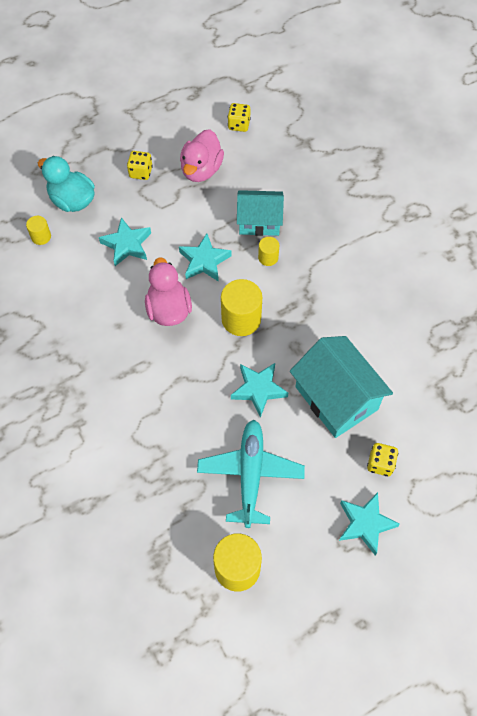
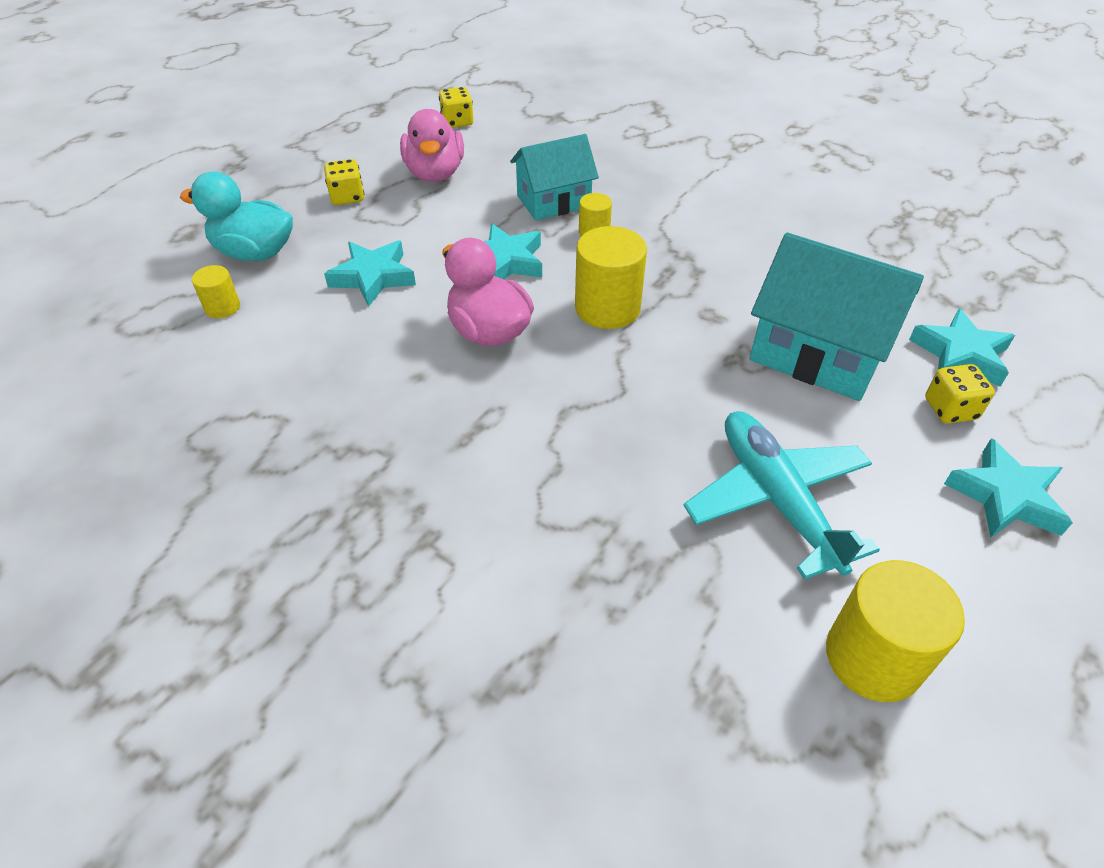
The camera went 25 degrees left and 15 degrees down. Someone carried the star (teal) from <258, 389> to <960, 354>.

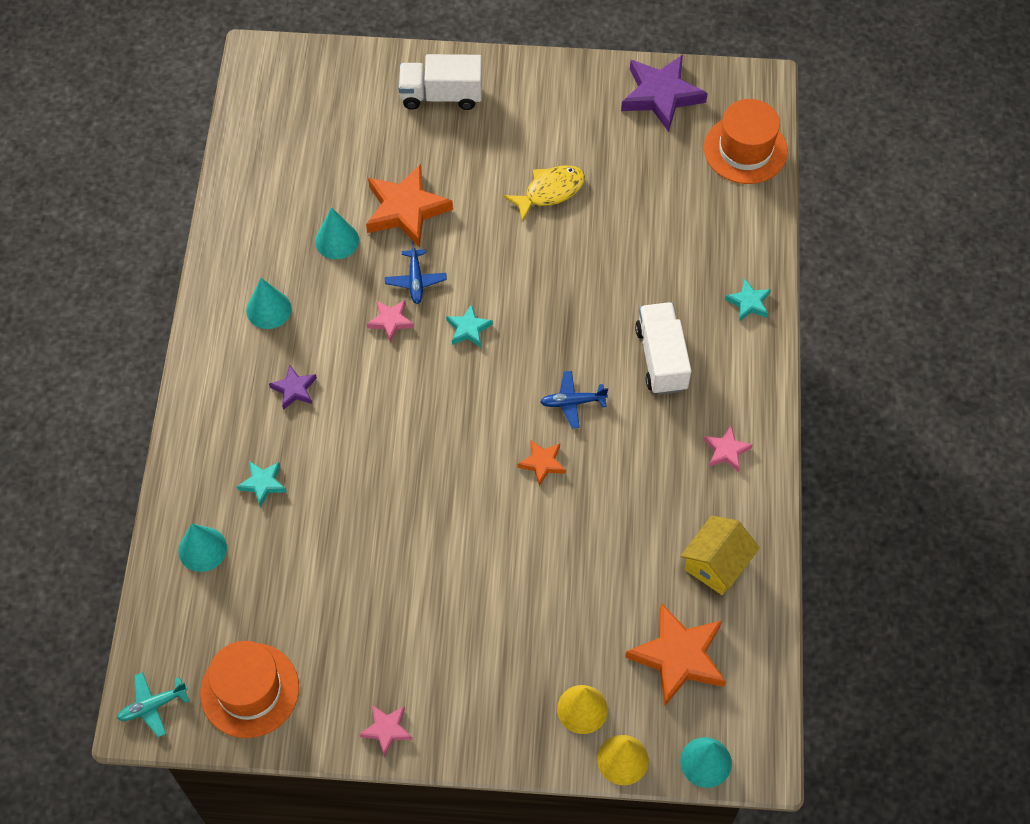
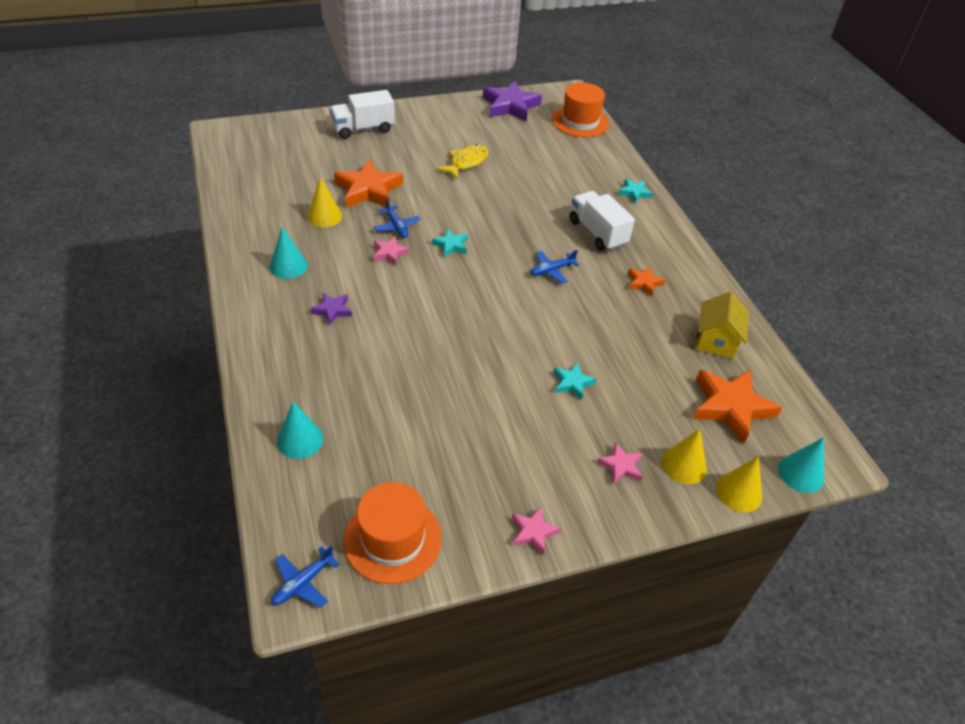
The camera went 25 degrees left and 15 degrees down. Someone repainted the cone (teal) at <337, 240>, which became the cone (golden) at <324, 216>. Someone carried the star (rosy) from <726, 451> to <621, 466>. Someone carried the star (bright orange) from <542, 463> to <644, 283>. Someone carried the star (teal) from <263, 484> to <572, 383>. Someone repainted the plane (teal) at <152, 706>, which became the plane (royal blue) at <303, 583>.

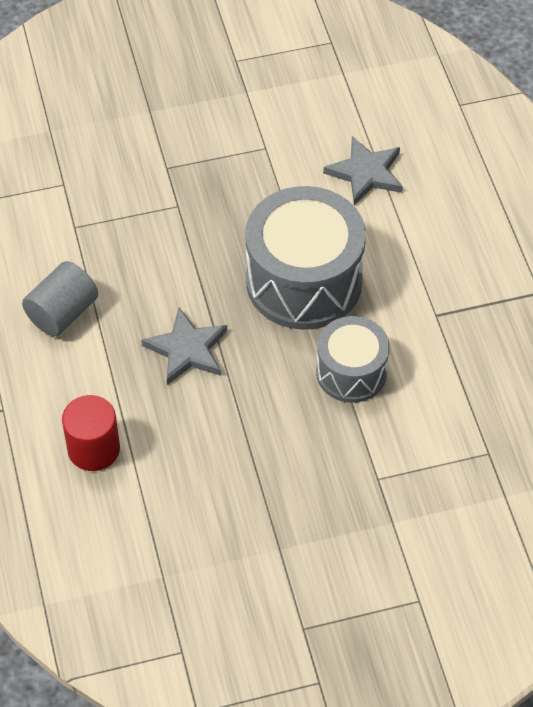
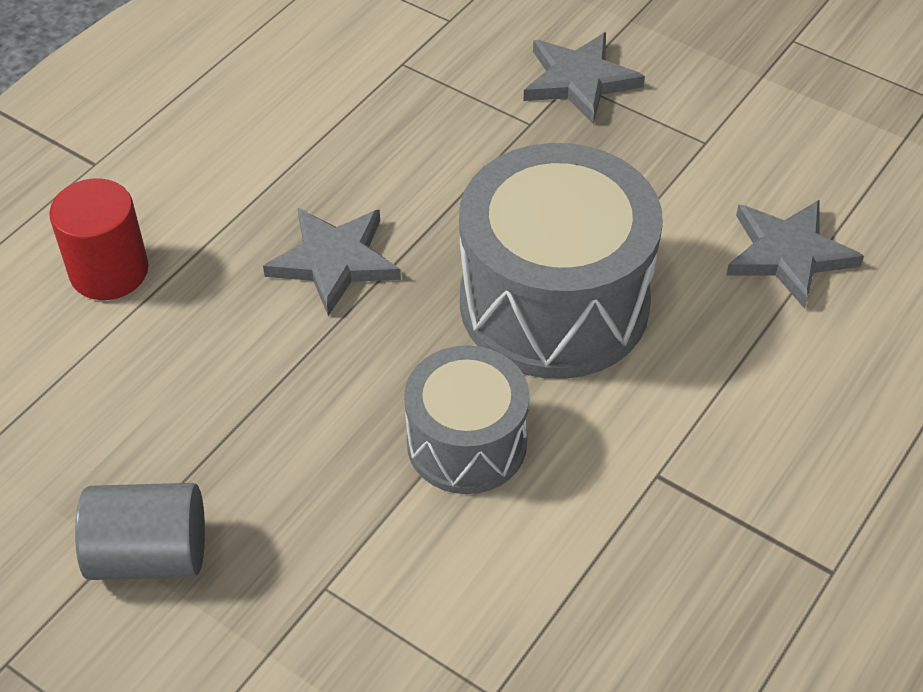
The camera went 50 degrees right and 5 degrees down. Someone carried the cylinder shape (grey) from <62, 313> to <149, 555>. Someone put down the star (grey) at <579, 80>.

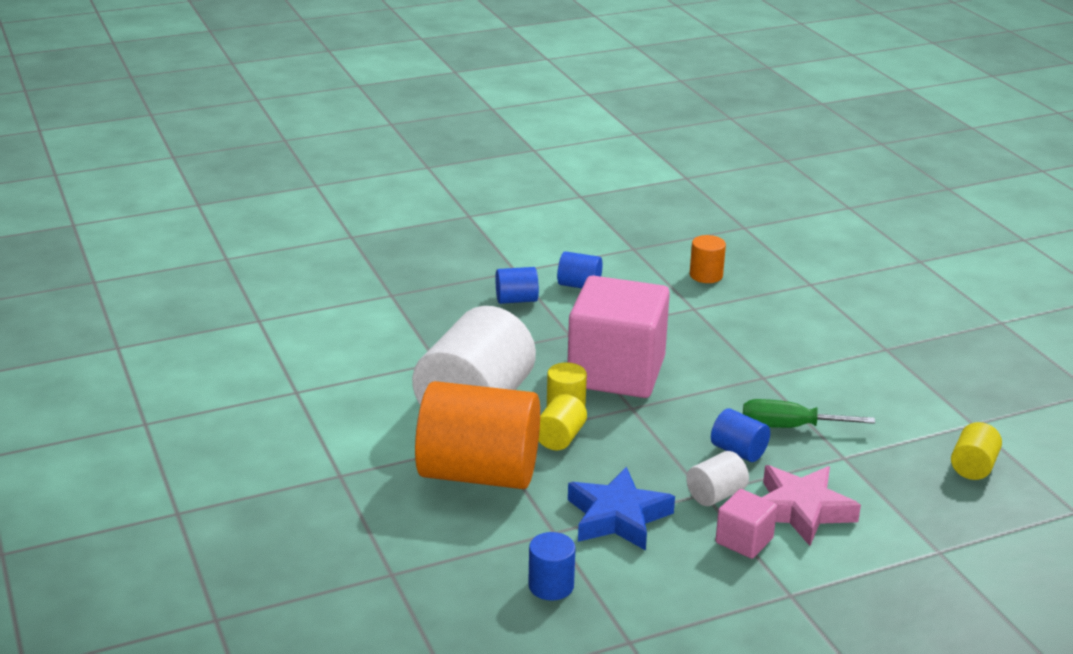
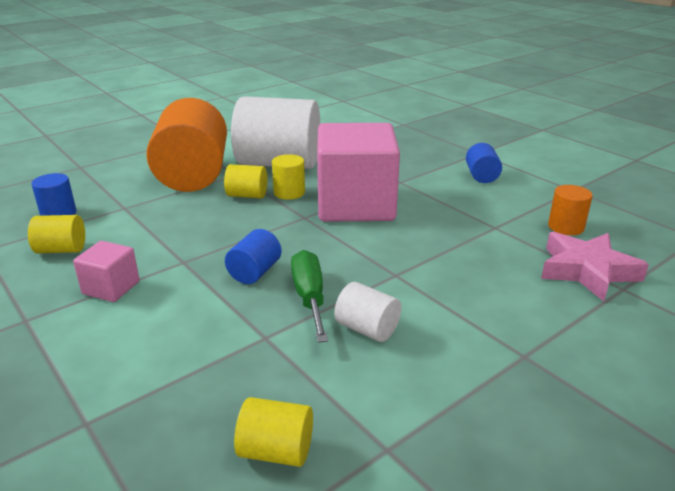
The camera went 75 degrees right and 0 degrees up. Someone took away the cylinder shape (royal blue) at <516, 300>. Someone carried the cylinder shape (white) from <716, 495> to <367, 329>. Someone carried the star (rosy) from <801, 510> to <587, 271>. Someone took away the star (royal blue) at <617, 517>. Someone put down the cylinder shape (golden) at <61, 250>.

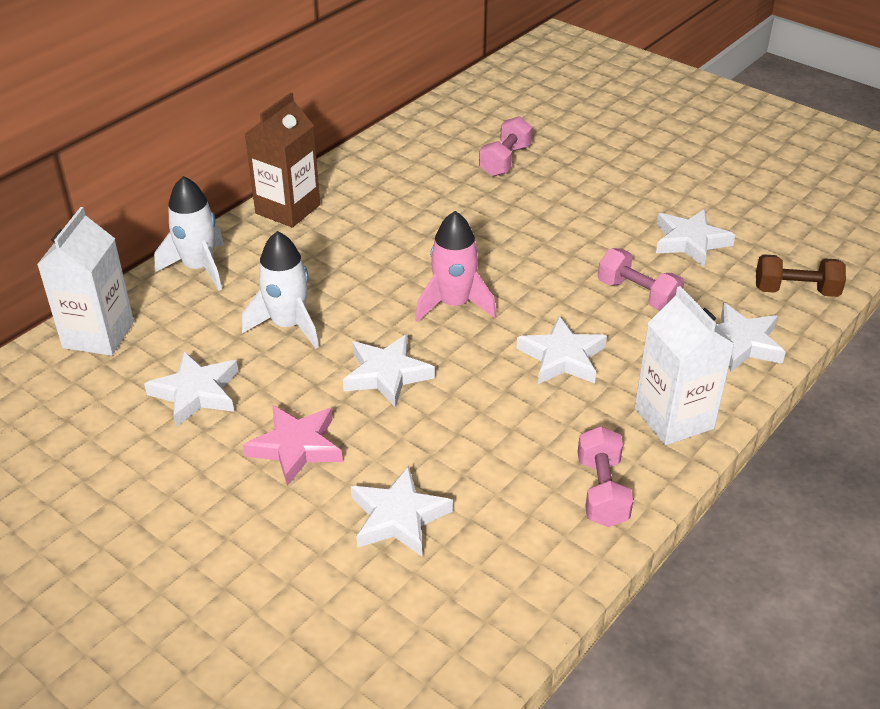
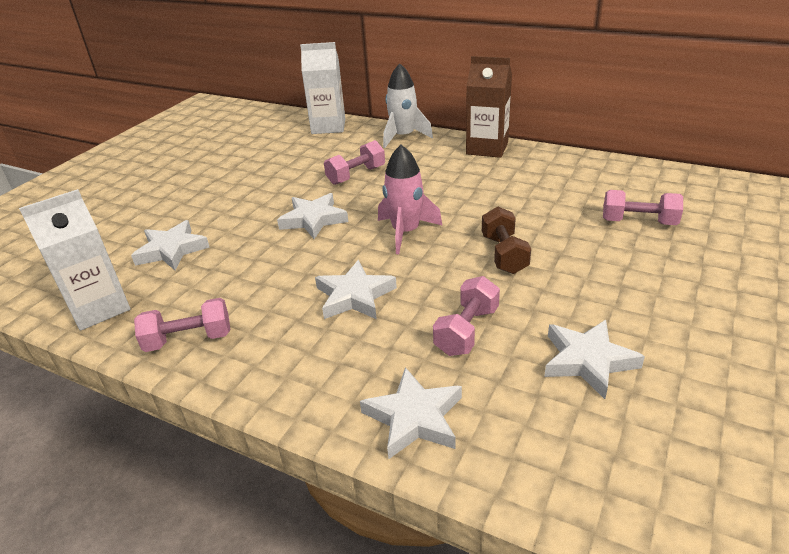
The camera went 80 degrees right and 5 degrees down. Someone swapped the rocket (white) at <288, 325> for the hand weight (rosy) at <356, 175>. Someone carried the hand weight (russet) from <795, 291> to <504, 254>. Someone carried the carton (white) from <674, 418> to <99, 308>. Someone took away the star (white) at <196, 393>. Someone took away the star (rosy) at <296, 447>.

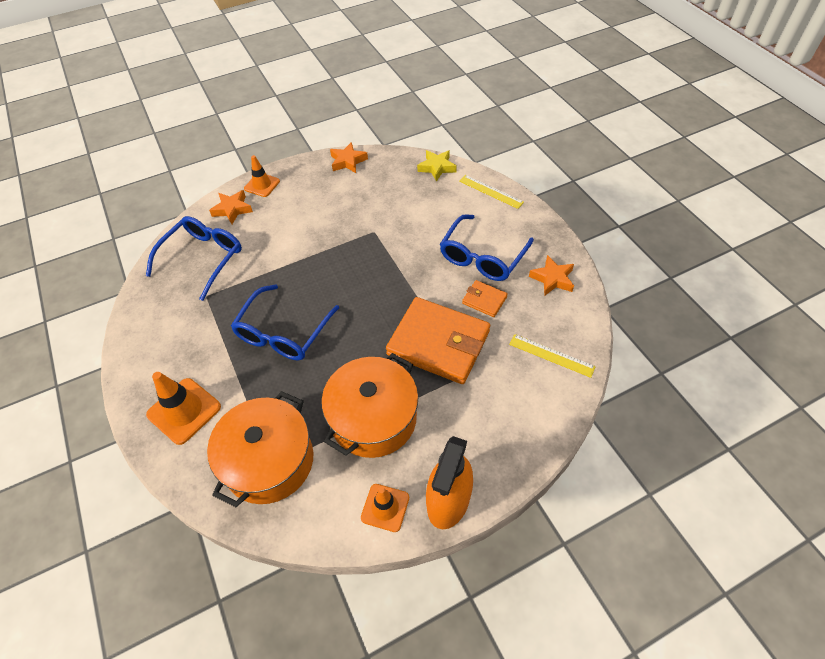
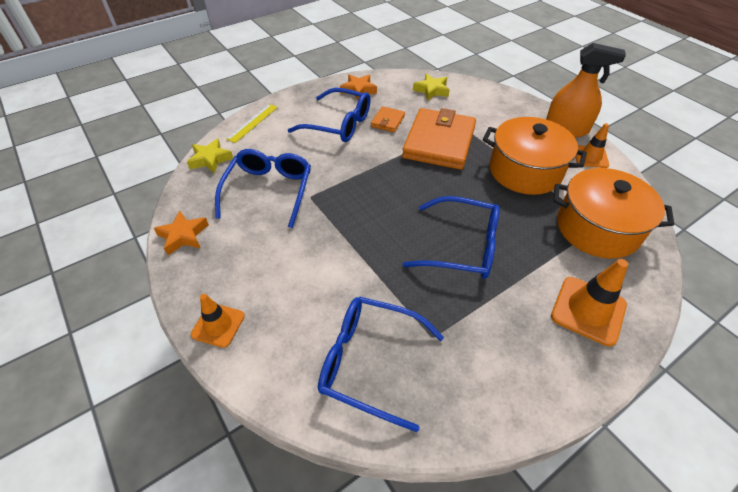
The camera went 100 degrees left and 5 degrees down. Someone took away the star (bright orange) at <232, 209>. Someone swapped the measuring stick (golden) at <551, 355> for the star (golden) at <431, 90>. Someone put down the glasses (royal blue) at <269, 191>.

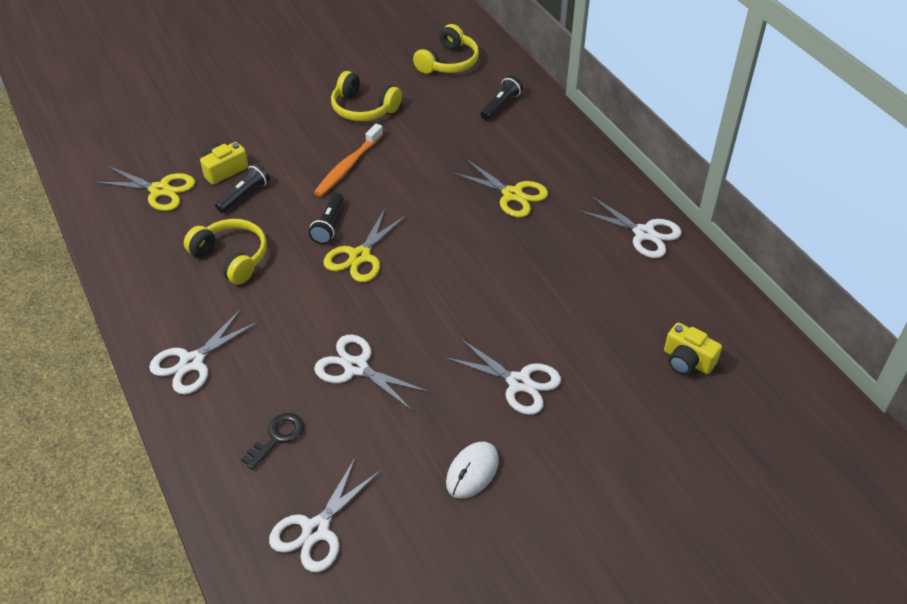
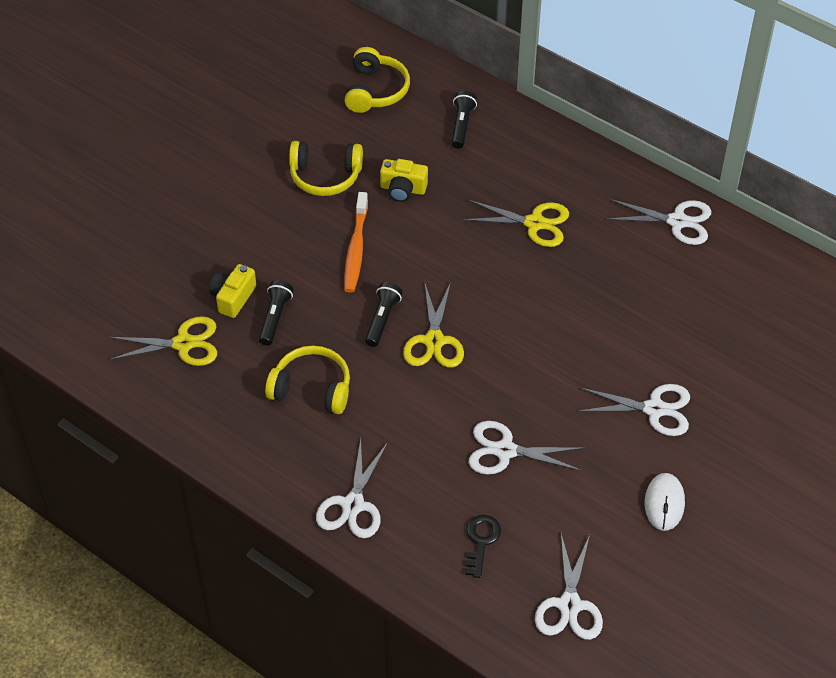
The camera went 25 degrees left and 5 degrees up. Someone rotated the pocket torch (ebony) at <329, 225> by 150 degrees counterclockwise. Someone carried the photo camera (golden) from <687, 361> to <403, 189>.

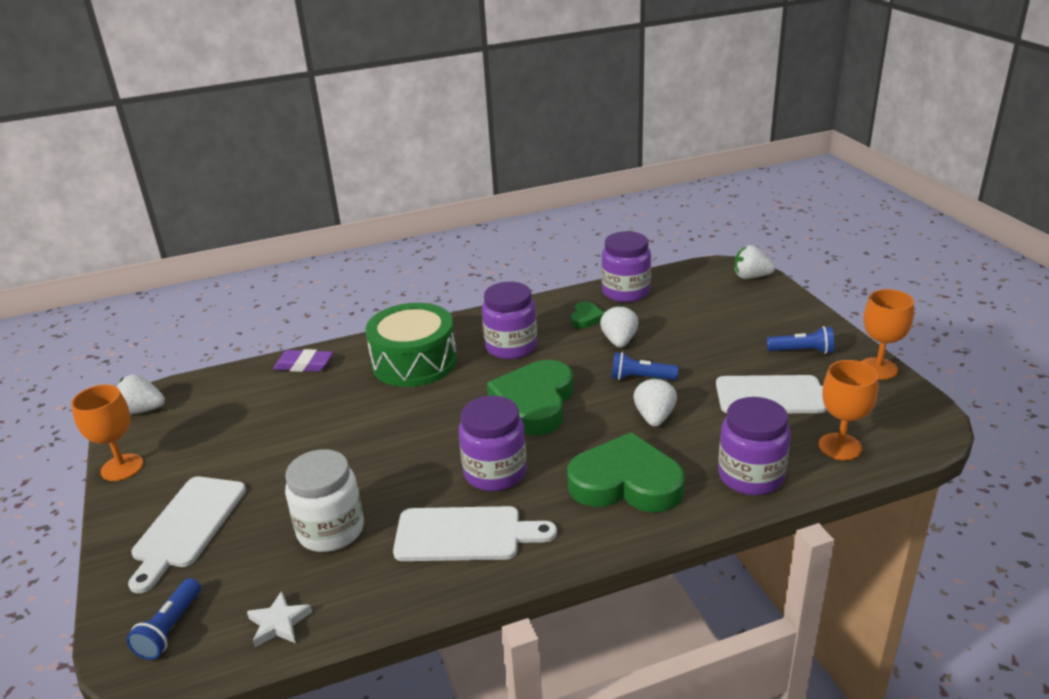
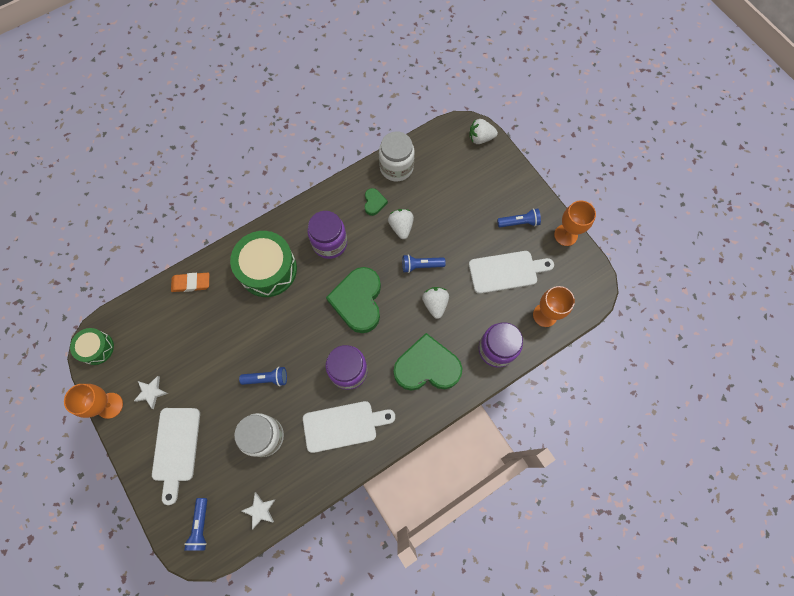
The camera went 15 degrees left and 40 degrees up. Someone repainted the preserve jar (royal purple) at <626, 292>, which became the preserve jar (white) at <396, 167>. Someone repainted the pencil eraser (royal purple) at <304, 365>, which became the pencil eraser (bright orange) at <191, 283>. Someone swapped the strawberry (white) at <142, 410> for the snare drum (green) at <96, 348>. Someone put down the pocket torch (royal blue) at <267, 378>. Someone put down the star (white) at <151, 392>.

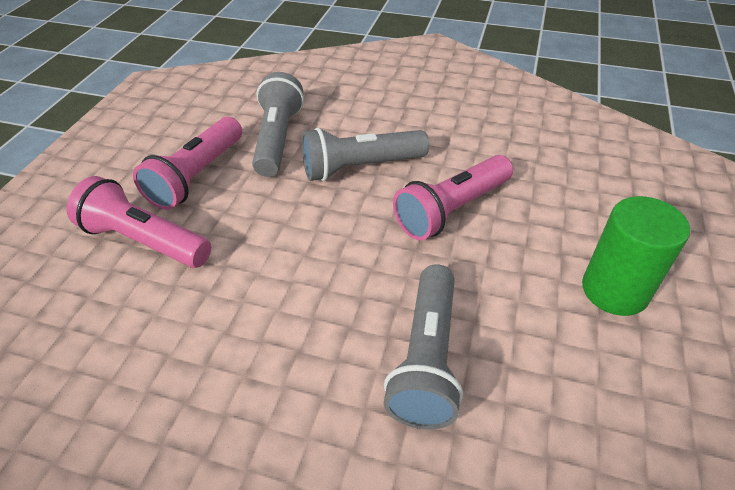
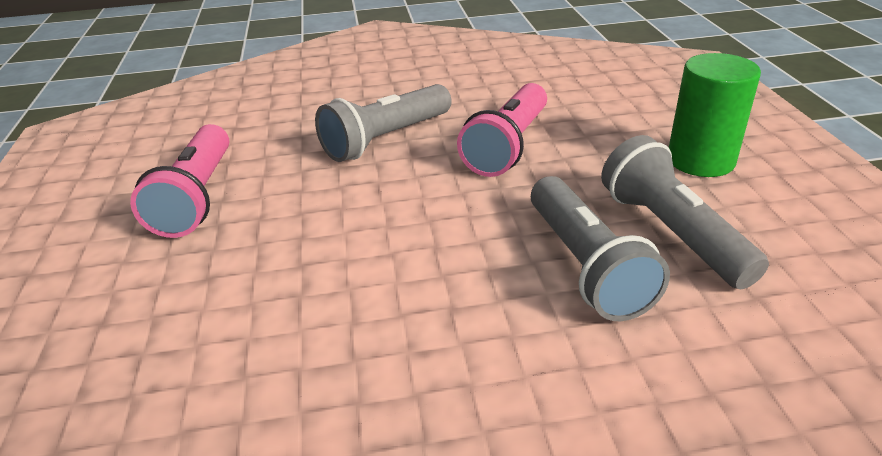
The camera went 25 degrees left and 10 degrees down. Someone carried the pocket torch (grey) from <278, 139> to <672, 233>. Someone took away the pocket torch (rosy) at <145, 241>.

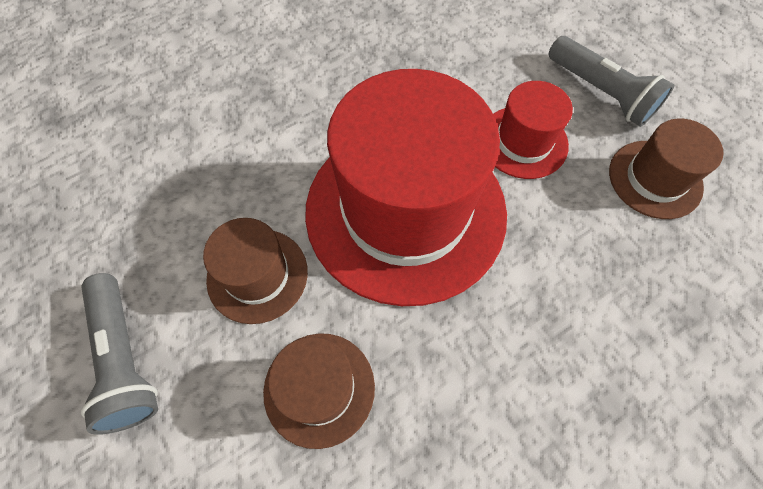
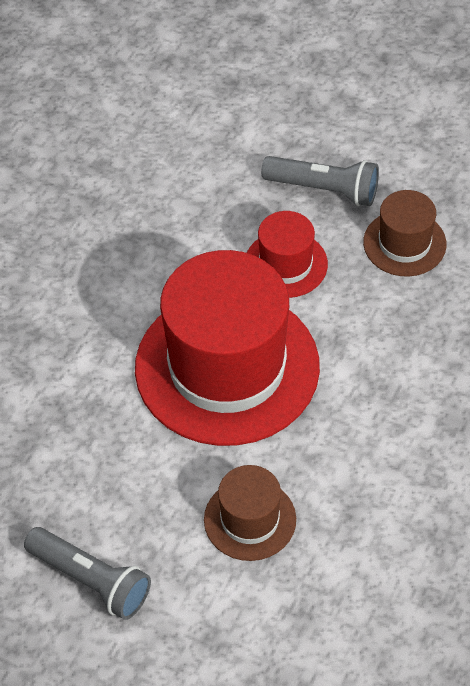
The camera went 30 degrees left and 10 degrees down. Someone took away the top hat (russet) at <257, 275>.

